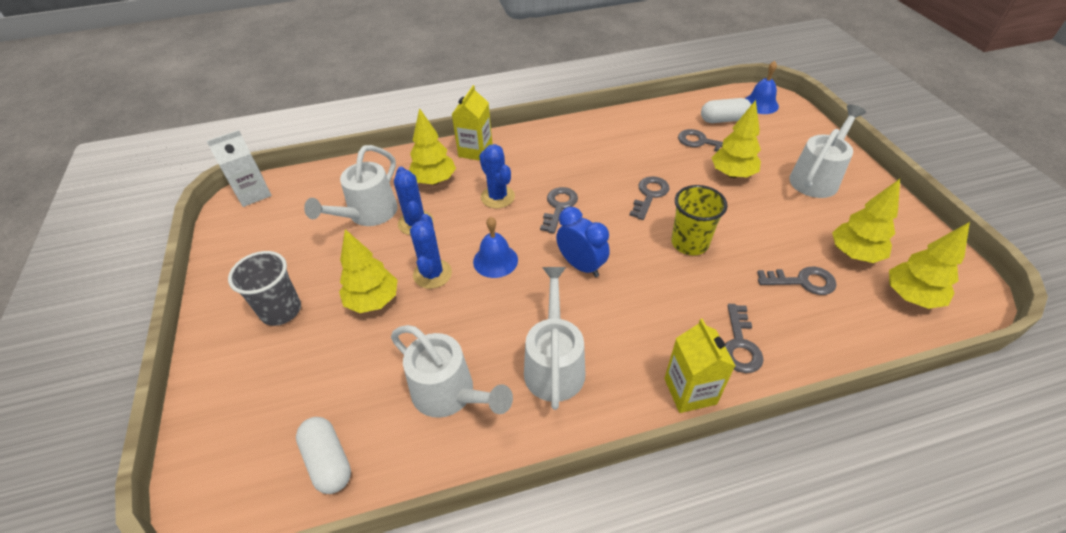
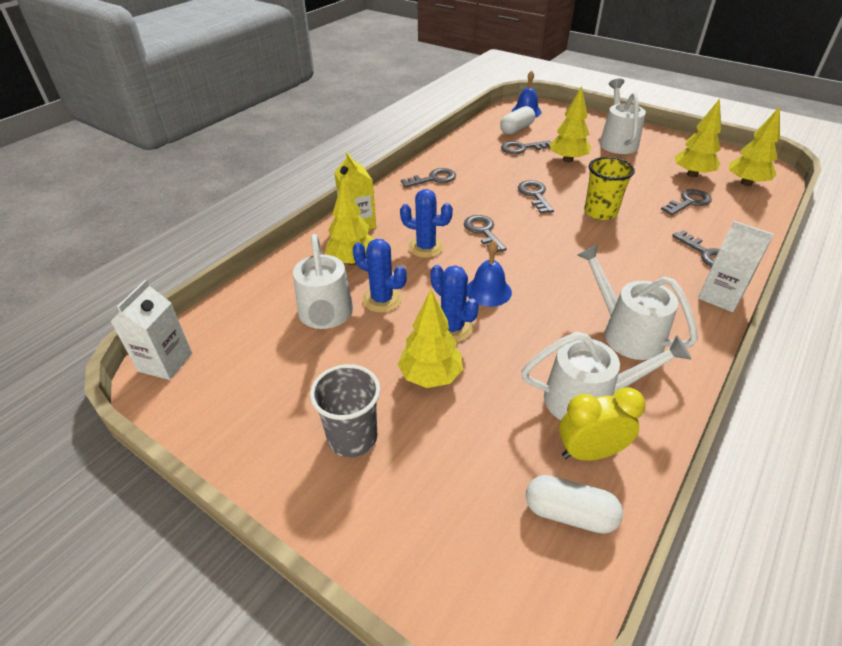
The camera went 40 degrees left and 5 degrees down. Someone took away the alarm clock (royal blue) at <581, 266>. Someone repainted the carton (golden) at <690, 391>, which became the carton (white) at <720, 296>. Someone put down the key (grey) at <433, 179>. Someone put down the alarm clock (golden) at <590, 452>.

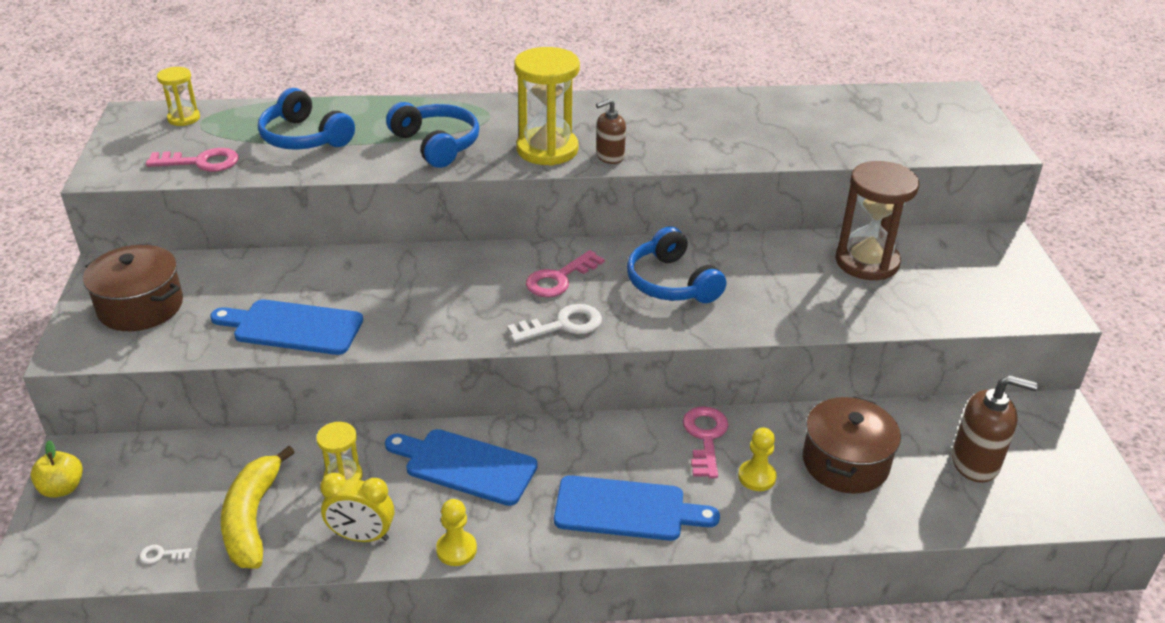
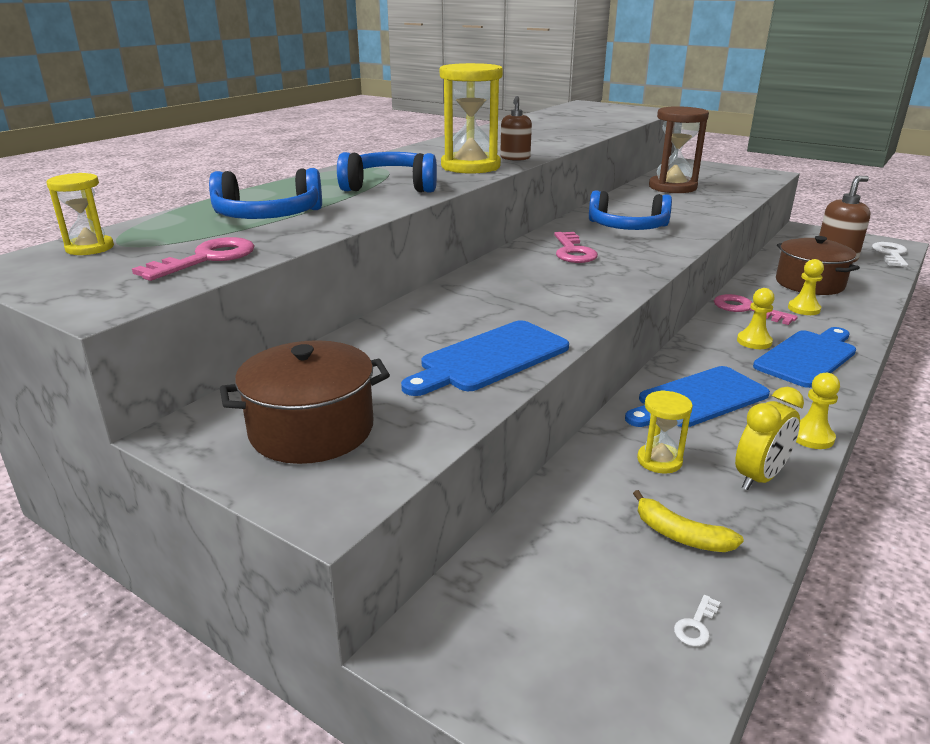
The camera went 50 degrees left and 10 degrees down. Someone carried the key (white) from <563, 325> to <891, 254>. Someone took away the apple fruit (golden) at <62, 488>. Someone scaled the toy banana (golden) at <252, 518> by 0.59. Someone put down the pawn (golden) at <754, 341>.

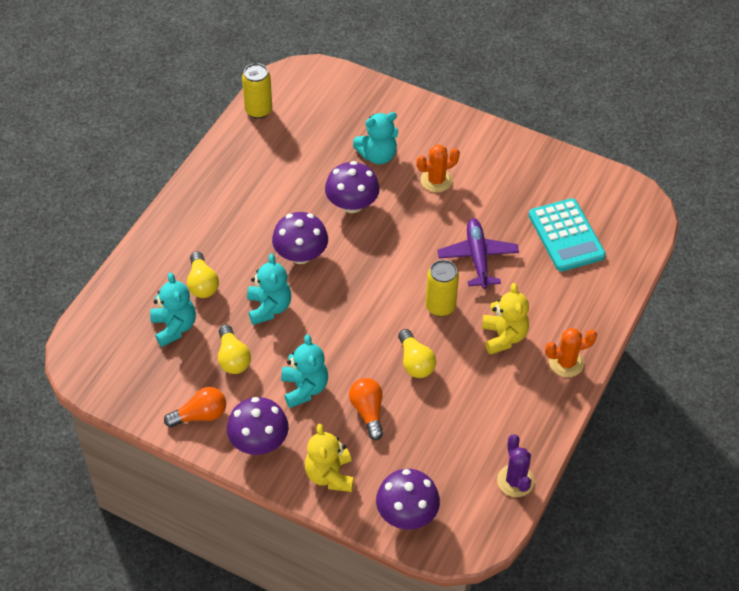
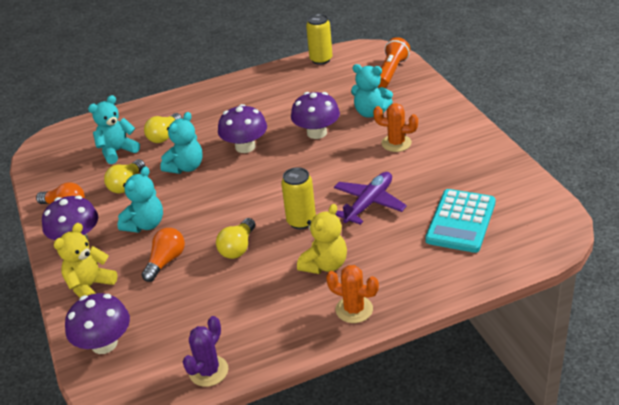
The camera went 45 degrees right and 15 degrees down. Someone rotated the teddy (teal) at <174, 327> by 150 degrees counterclockwise. Someone put down the pocket torch (bright orange) at <391, 72>.

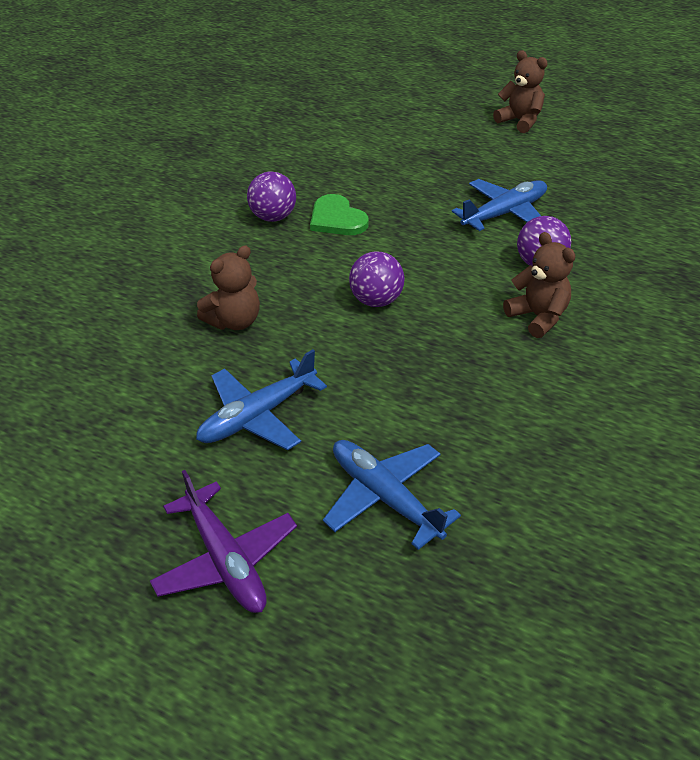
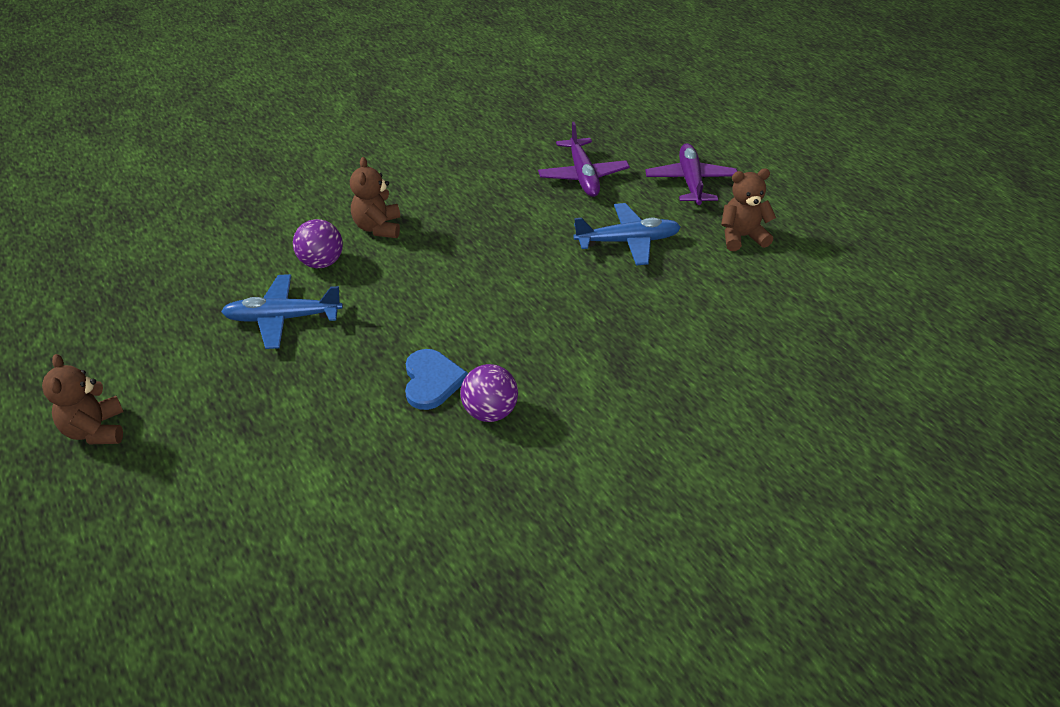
The camera went 150 degrees left and 0 degrees up. Someone repainted the heart shape (green) at <337, 219>, which became the heart shape (royal blue) at <432, 381>. Someone carried the teddy (russet) from <234, 321> to <742, 237>. Someone took away the ball (royal purple) at <376, 300>. Someone repainted the plane (royal blue) at <385, 497>, which became the plane (royal purple) at <583, 176>.

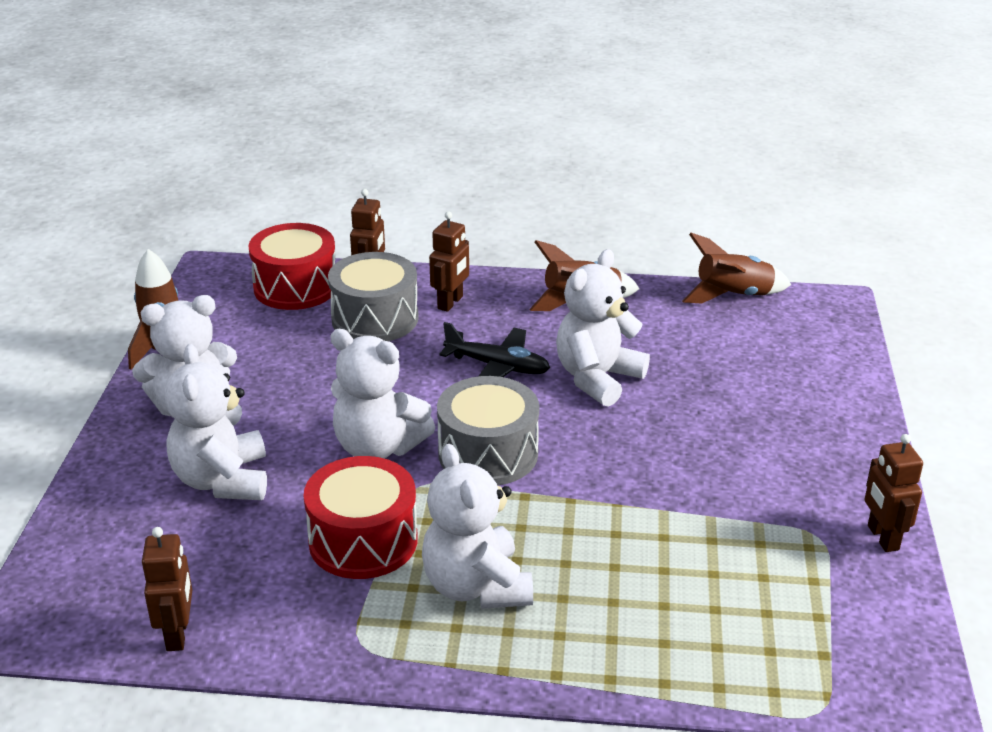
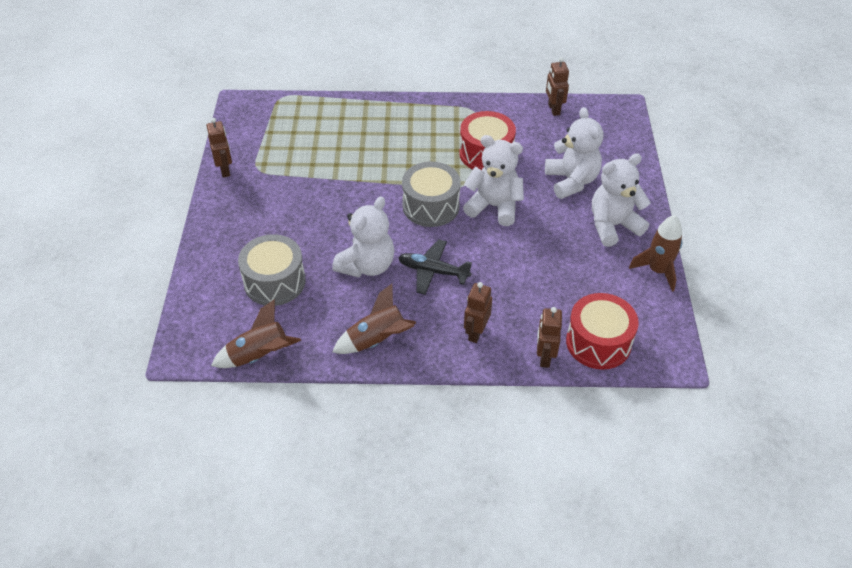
The camera went 175 degrees right and 15 degrees up. Someone carried the snare drum (grey) from <375, 318> to <274, 282>. Someone took away the teddy (white) at <476, 586>.

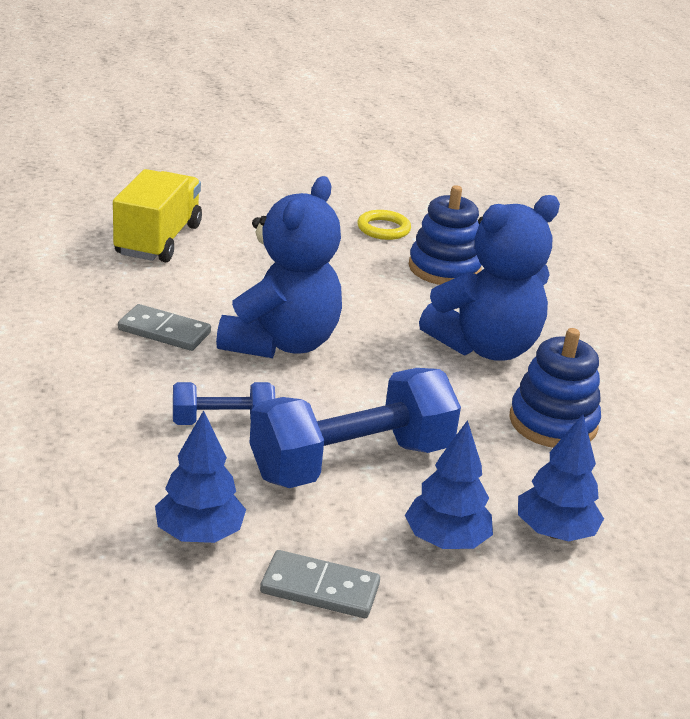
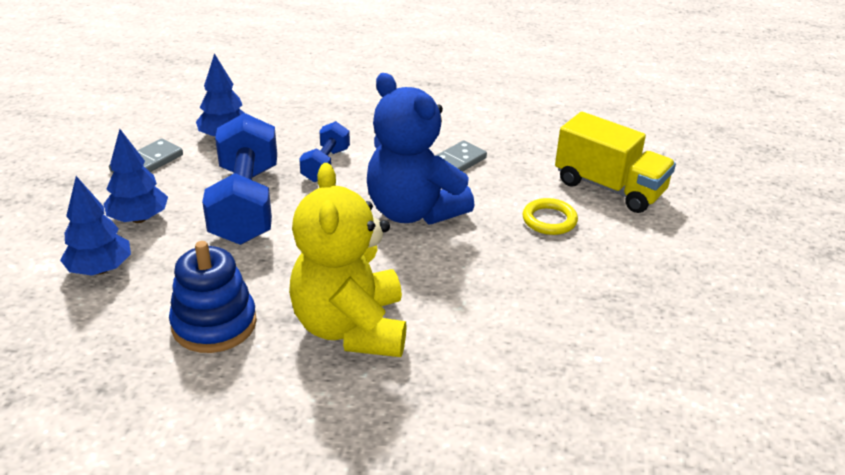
The camera went 115 degrees right and 5 degrees up. Someone took away the stacking rings (royal blue) at <444, 268>. Someone repainted the teddy (royal blue) at <485, 347>, which became the teddy (golden) at <351, 328>. Someone carried the torus (golden) from <383, 229> to <549, 220>.

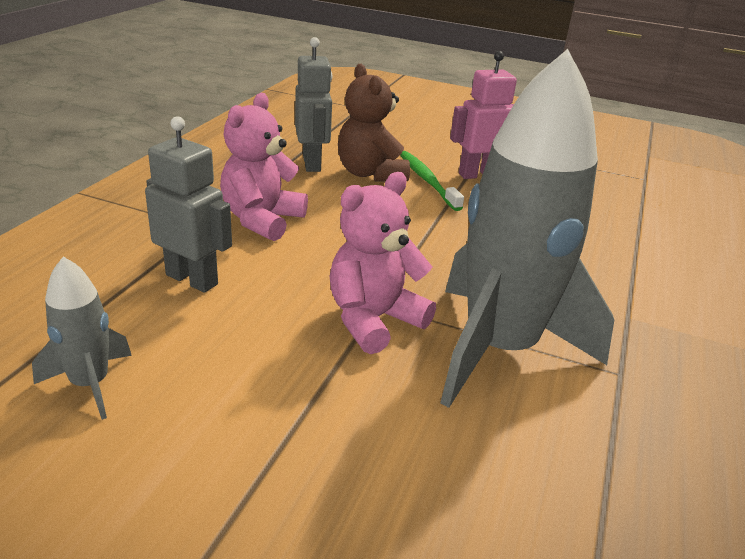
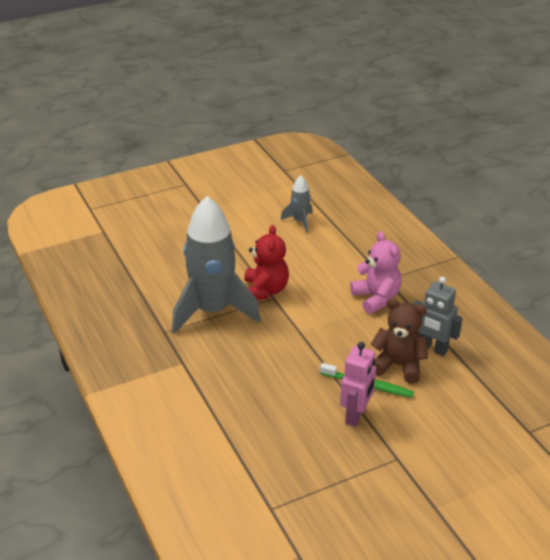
The camera went 135 degrees right and 5 degrees up. Someone took away the robot figure (grey) at <192, 279>. Someone repainted the teddy (rosy) at <373, 320>, which became the teddy (crimson) at <265, 290>.

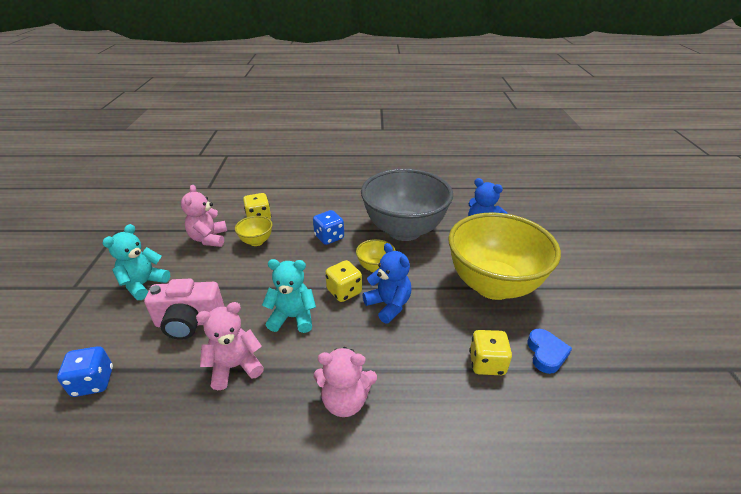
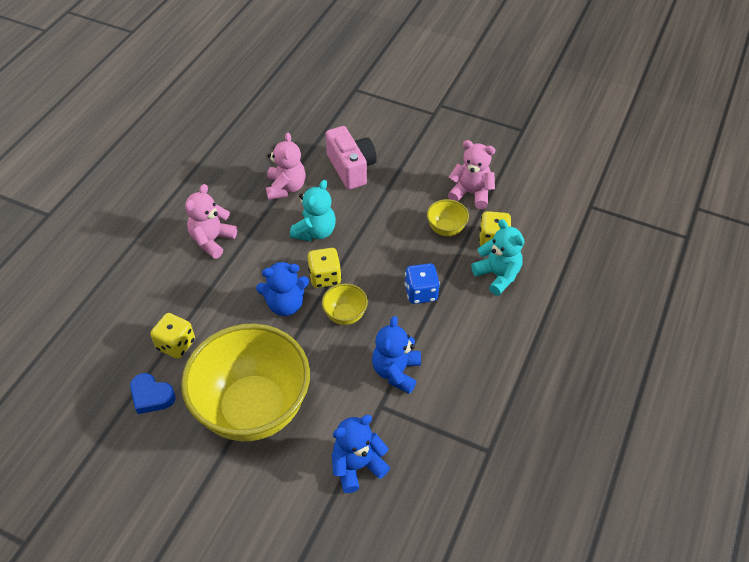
The camera went 115 degrees right and 15 degrees up. Someone swapped the bowl (grey) at <404, 230> for the teddy (royal blue) at <396, 371>. Someone carried the teddy (teal) from <144, 284> to <497, 275>. Someone rotated the photo camera (rosy) at <189, 322> by 135 degrees clockwise. Someone took away the die (royal blue) at <93, 382>.

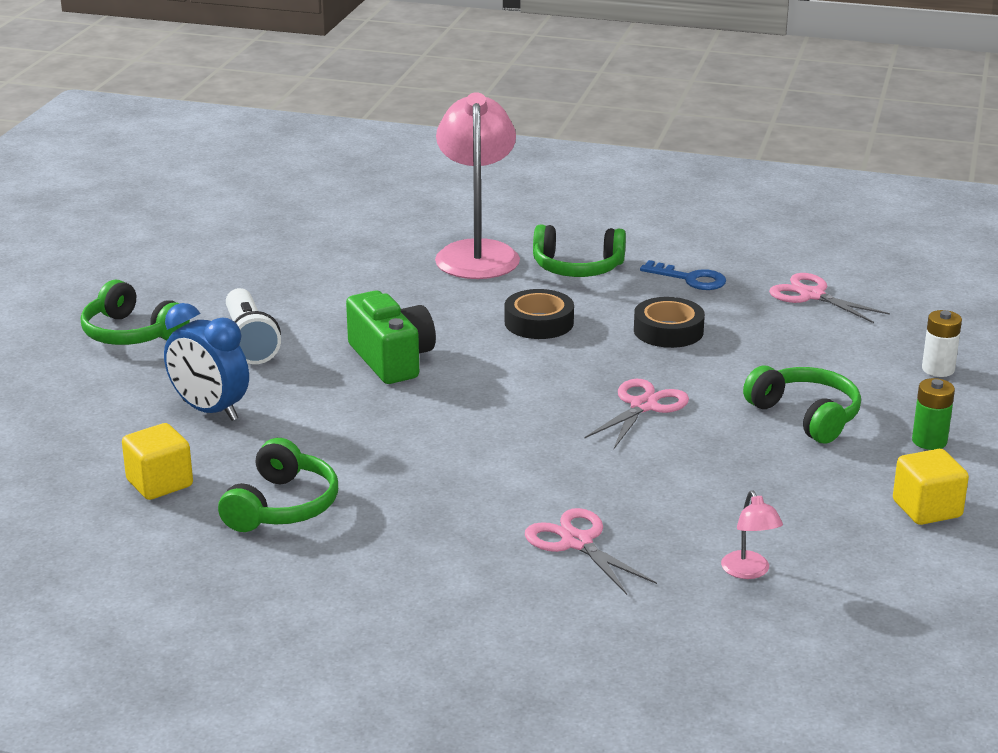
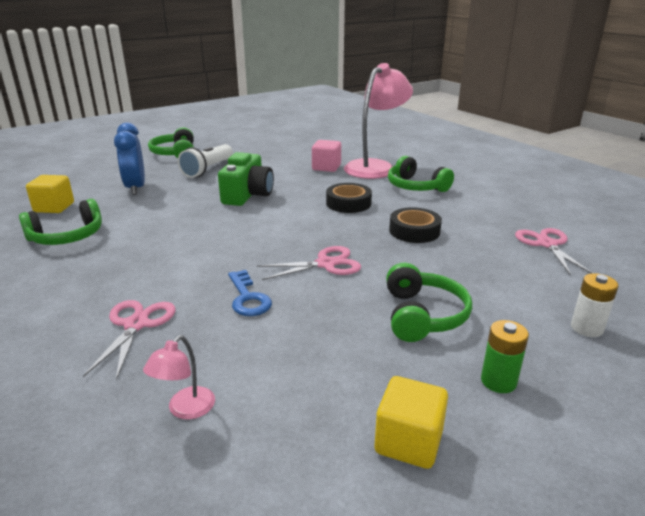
The camera went 40 degrees right and 0 degrees up. Someone carried the key (royal blue) from <690, 279> to <248, 298>. Someone put down the block (rosy) at <326, 167>.

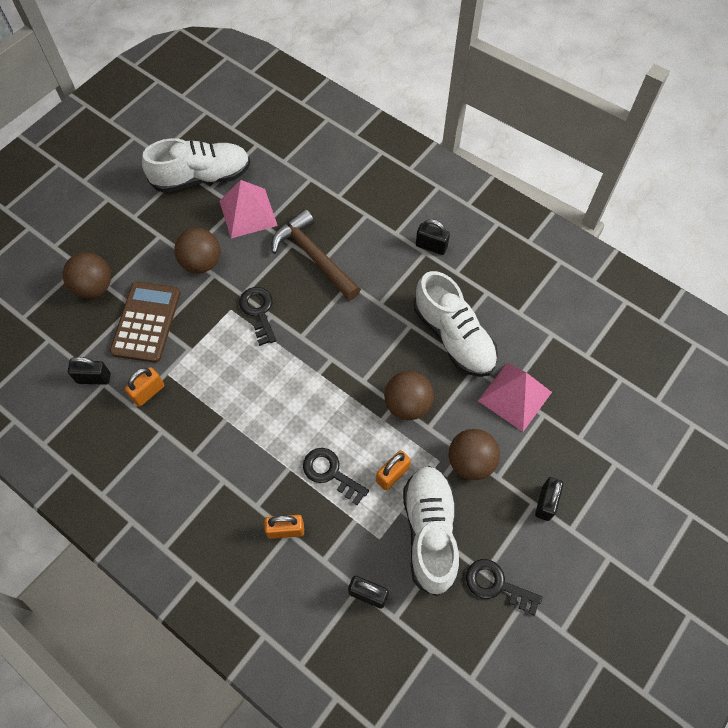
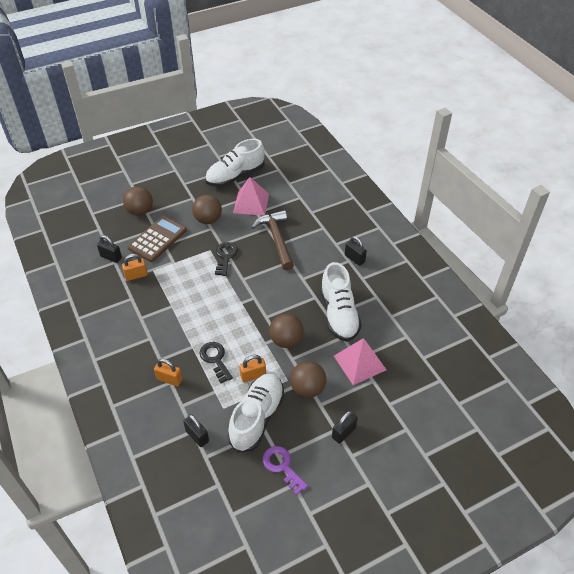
The camera went 25 degrees right and 15 degrees down. Someone rotated the lace-up shoe (white) at <202, 177> by 135 degrees clockwise. Someone repainted the key (ebony) at <497, 585>, which became the key (royal purple) at <282, 467>.

